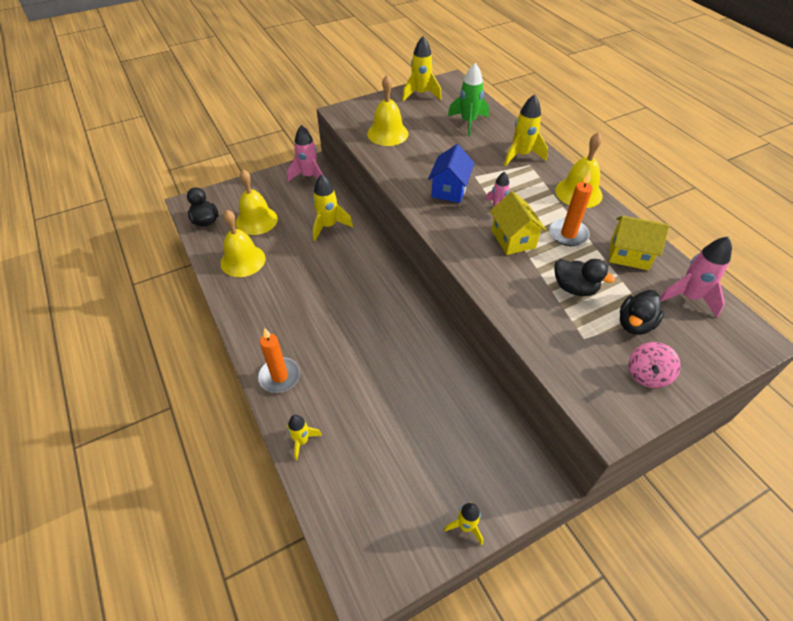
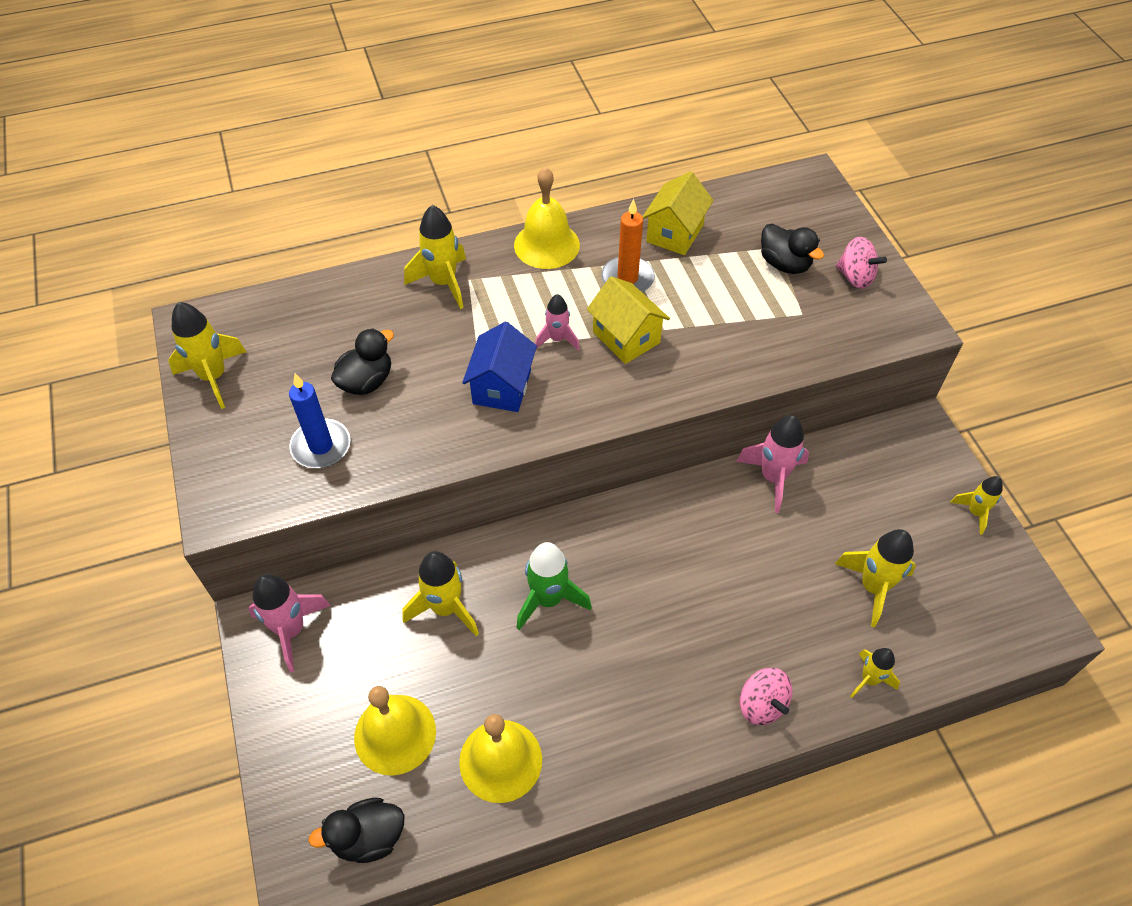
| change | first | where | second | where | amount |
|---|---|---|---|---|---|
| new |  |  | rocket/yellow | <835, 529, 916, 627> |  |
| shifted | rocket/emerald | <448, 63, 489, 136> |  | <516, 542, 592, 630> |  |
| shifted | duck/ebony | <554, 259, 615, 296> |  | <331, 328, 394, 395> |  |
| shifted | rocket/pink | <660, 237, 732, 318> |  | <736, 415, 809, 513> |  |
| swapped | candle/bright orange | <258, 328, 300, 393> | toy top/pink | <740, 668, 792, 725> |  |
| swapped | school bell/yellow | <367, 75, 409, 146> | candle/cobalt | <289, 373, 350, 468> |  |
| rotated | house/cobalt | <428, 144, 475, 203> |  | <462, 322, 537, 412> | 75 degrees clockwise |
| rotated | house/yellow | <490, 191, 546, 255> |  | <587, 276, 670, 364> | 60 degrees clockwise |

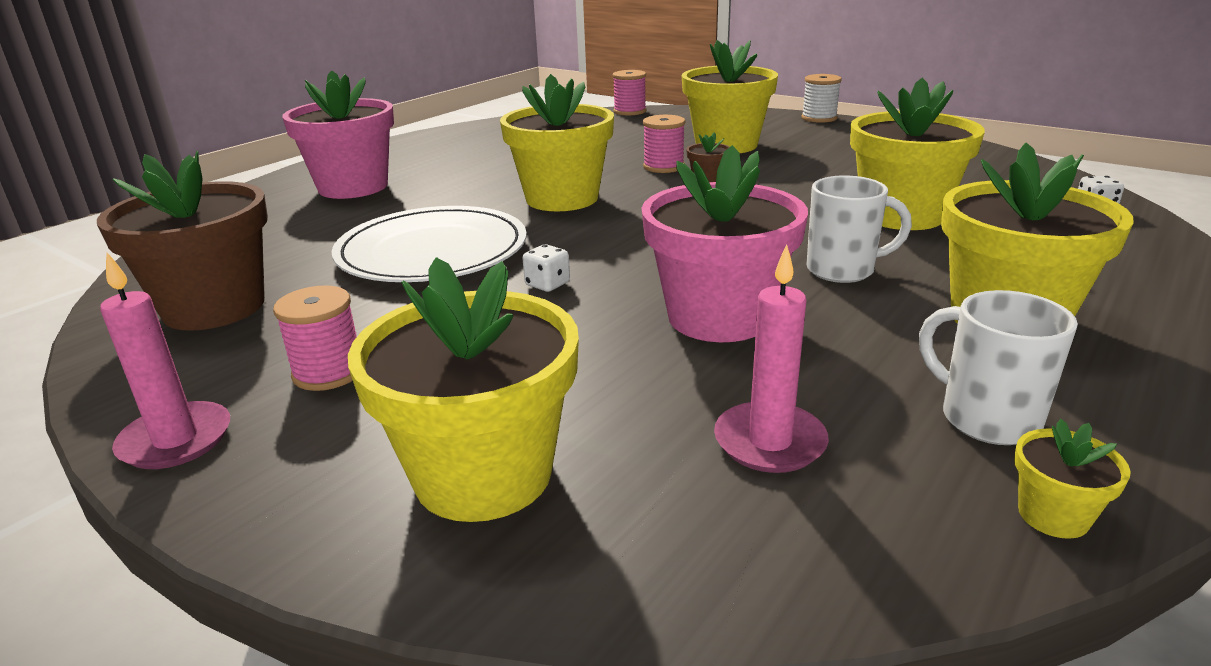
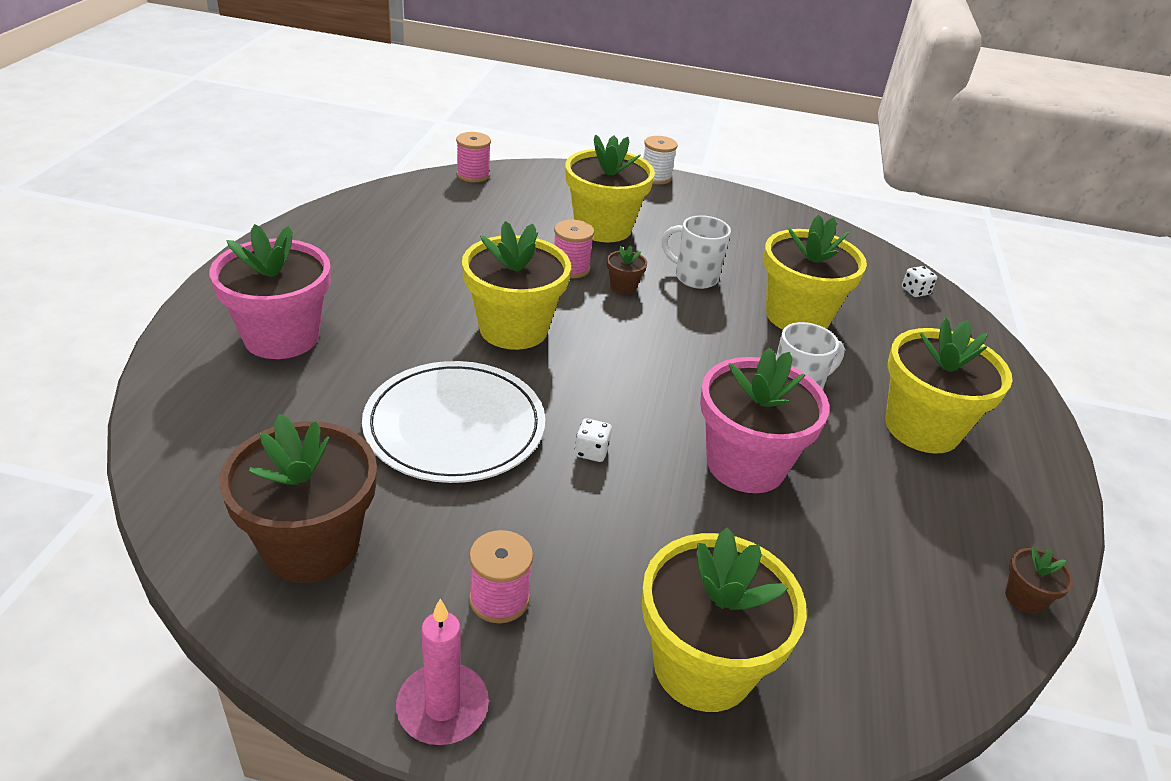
| change | first | where | second | where | amount |
|---|---|---|---|---|---|
| gone | candle/pink | <714, 244, 829, 473> |  |  |  |
| shifted | tea mug/pure white | <919, 290, 1078, 445> |  | <661, 215, 731, 289> |  |
| repainted | flower pot/yellow | <1014, 419, 1131, 539> | flower pot/dark brown | <1005, 547, 1073, 614> |  |

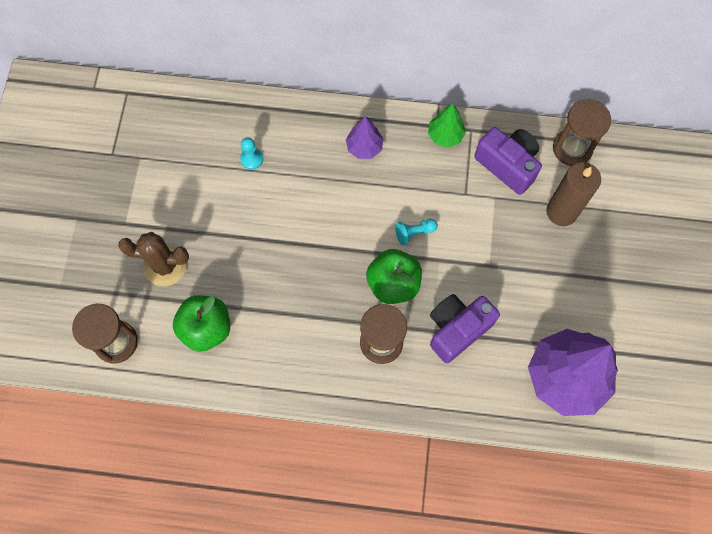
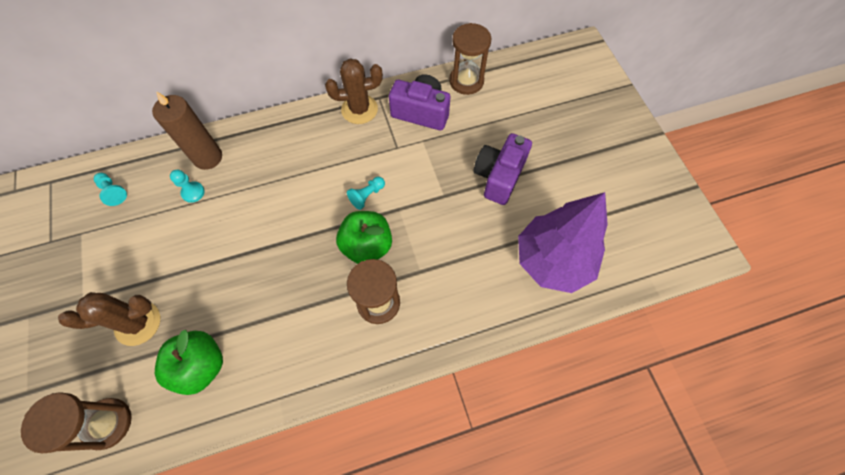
| change | first | where | second | where | amount |
|---|---|---|---|---|---|
| gone | toy tree/royal purple | <346, 116, 384, 159> |  |  |  |
| new |  |  | pawn/turquoise | <94, 173, 127, 206> |  |
| shifted | photo camera/royal purple | <430, 294, 500, 363> |  | <473, 133, 532, 205> |  |
| shifted | candle/dark brown | <546, 162, 601, 226> |  | <152, 91, 222, 170> |  |
| swapped | toy tree/emerald | <428, 103, 466, 148> | prickly plant/dark brown | <325, 59, 383, 124> |  |

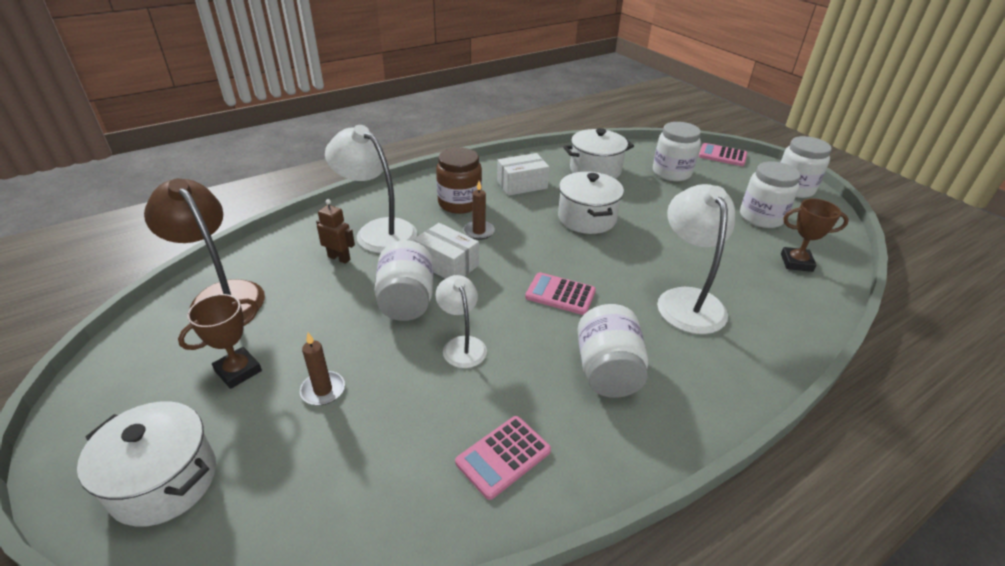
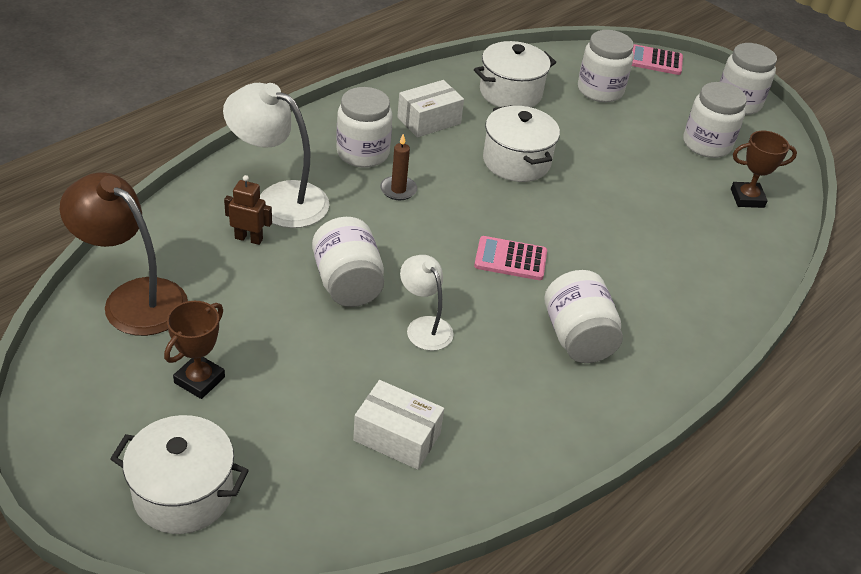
| change | first | where | second | where | amount |
|---|---|---|---|---|---|
| gone | candle/dark brown | <300, 333, 345, 405> |  |  |  |
| gone | pocket calculator/pink | <455, 416, 551, 500> |  |  |  |
| gone | reading lamp/pure white | <657, 184, 735, 334> |  |  |  |
| shifted | package/pure white | <414, 223, 479, 279> |  | <353, 380, 444, 470> |  |
| repainted | jar/dark brown | <436, 147, 482, 214> | jar/pure white | <336, 87, 393, 168> |  |

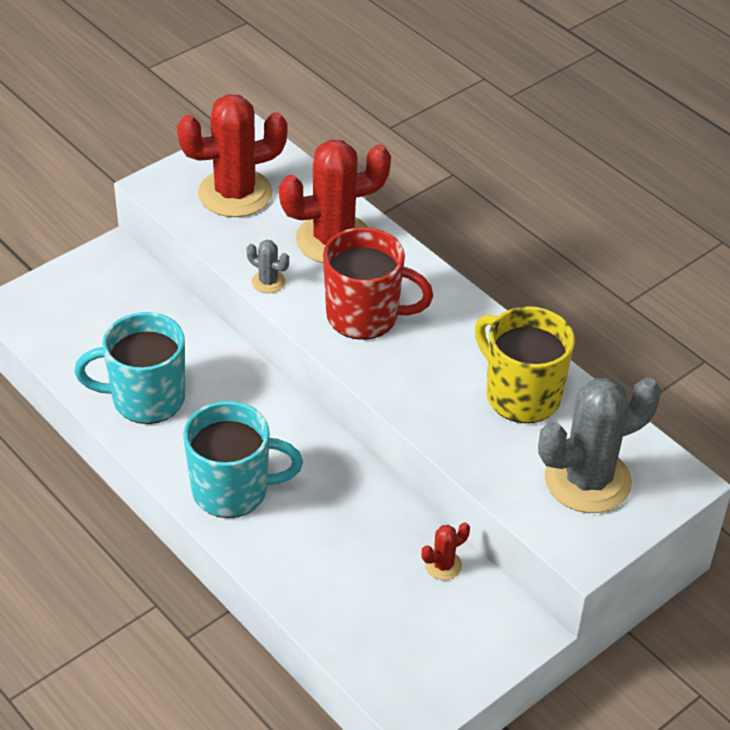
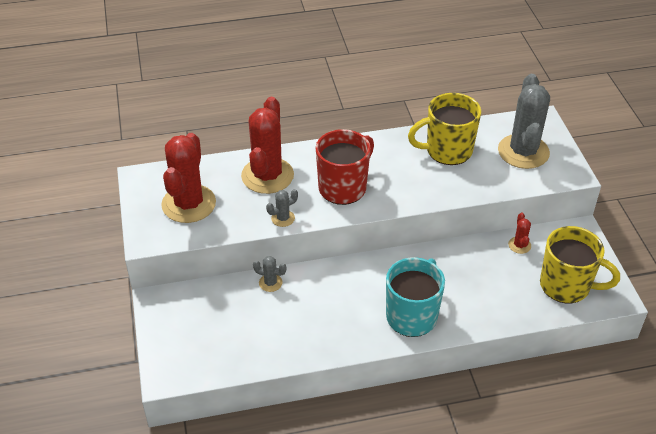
| change | first | where | second | where | amount |
|---|---|---|---|---|---|
| gone | tea mug/turquoise | <74, 312, 185, 424> |  |  |  |
| new |  |  | prickly plant/ash-grey | <253, 256, 286, 292> |  |
| new |  |  | tea mug/yellow | <540, 226, 620, 303> |  |

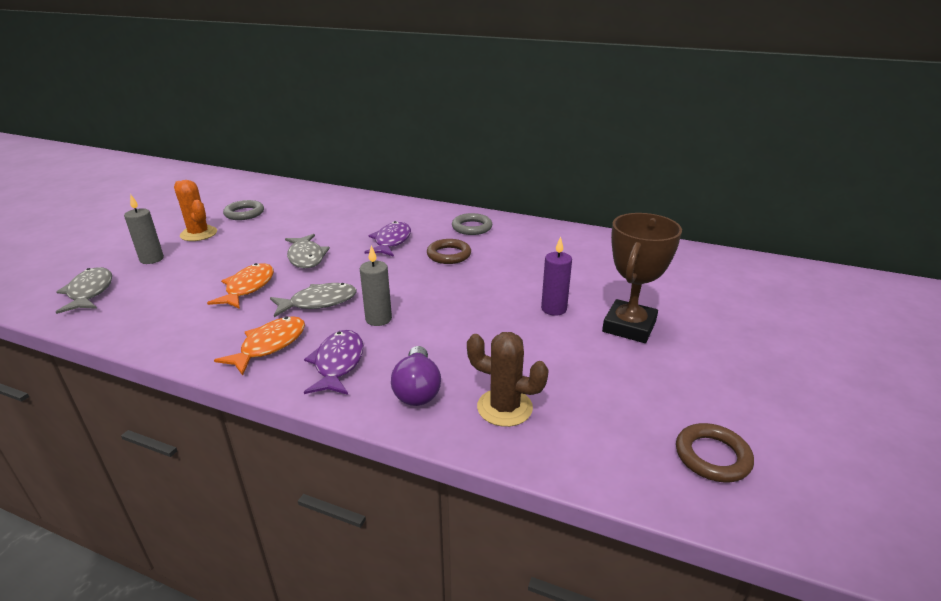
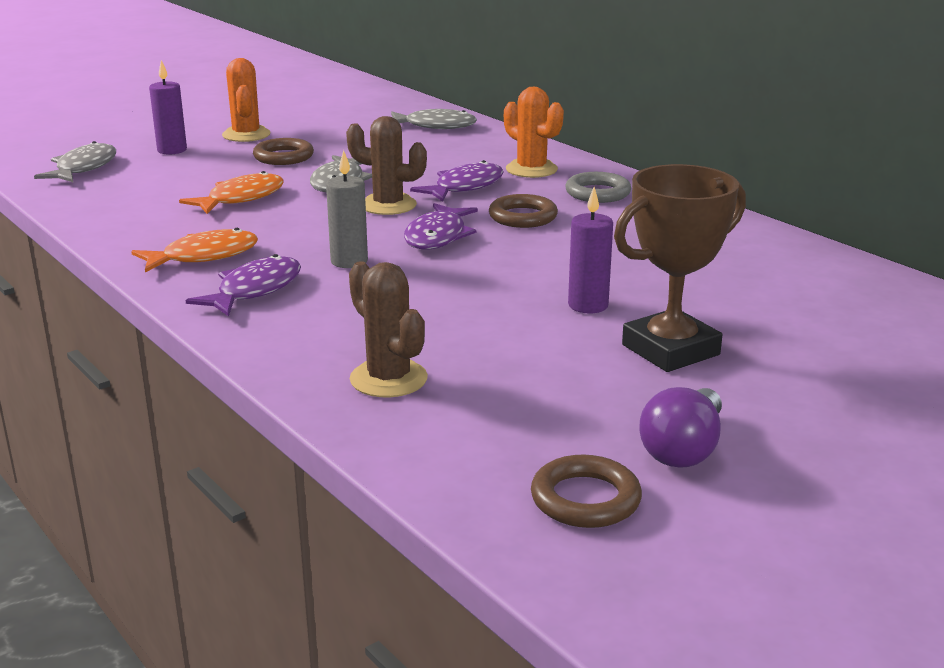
| change | first | where | second | where | amount |
|---|---|---|---|---|---|
| gone | hoop/ash-grey | <223, 200, 264, 220> |  |  |  |
| new |  |  | hoop/dark brown | <253, 138, 314, 165> |  |
| new |  |  | prickly plant/dark brown | <346, 116, 427, 215> |  |
| new |  |  | toy fish/royal purple | <404, 203, 478, 249> |  |
| new |  |  | prickly plant/bright orange | <504, 86, 564, 178> |  |
| shifted | toy fish/ash-grey | <270, 283, 357, 317> |  | <391, 109, 477, 129> |  |
| shifted | light bulb/royal purple | <391, 346, 441, 406> |  | <639, 387, 722, 468> |  |
| repainted | candle/ash-grey | <124, 194, 164, 264> | candle/royal purple | <149, 60, 187, 155> |  |

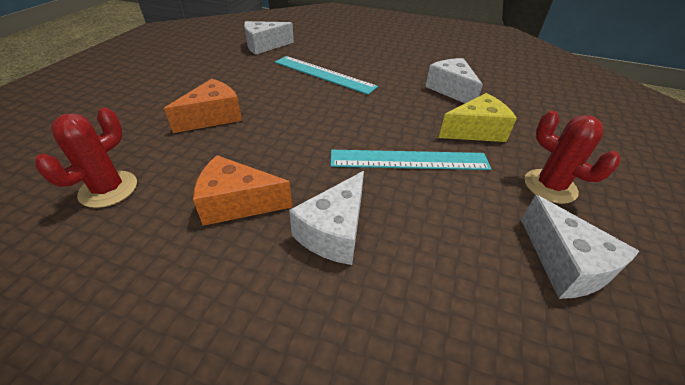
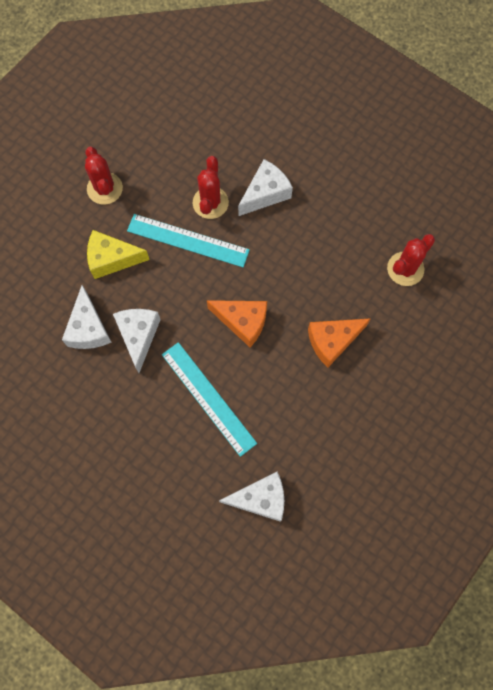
| change | first | where | second | where | amount |
|---|---|---|---|---|---|
| new |  |  | prickly plant/red | <193, 156, 229, 219> |  |
| shifted | cheese wedge/bright orange | <193, 155, 292, 226> |  | <207, 300, 267, 347> |  |
| shifted | cheese wedge/pure white | <521, 195, 639, 299> |  | <113, 309, 161, 373> |  |

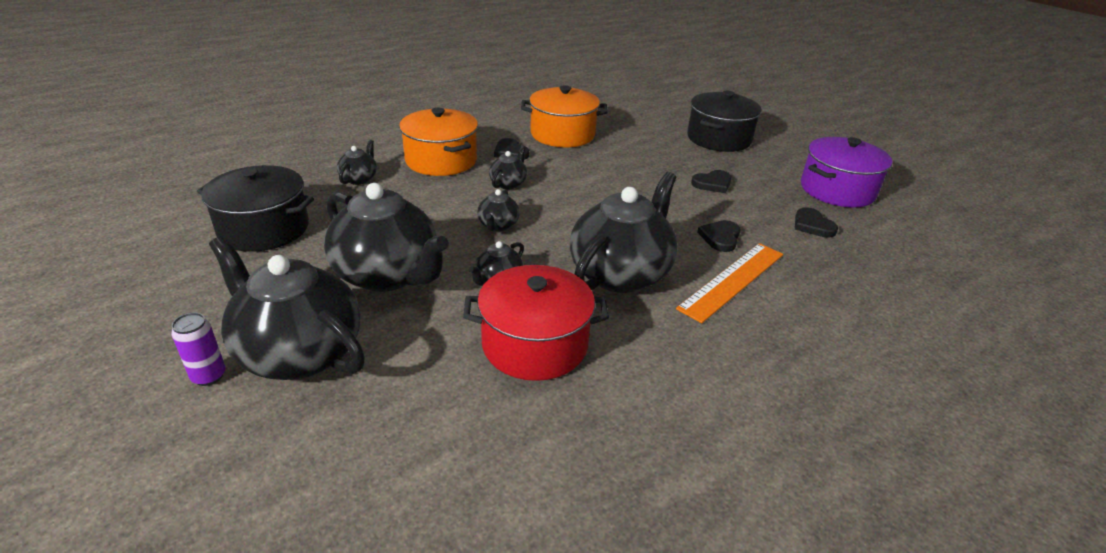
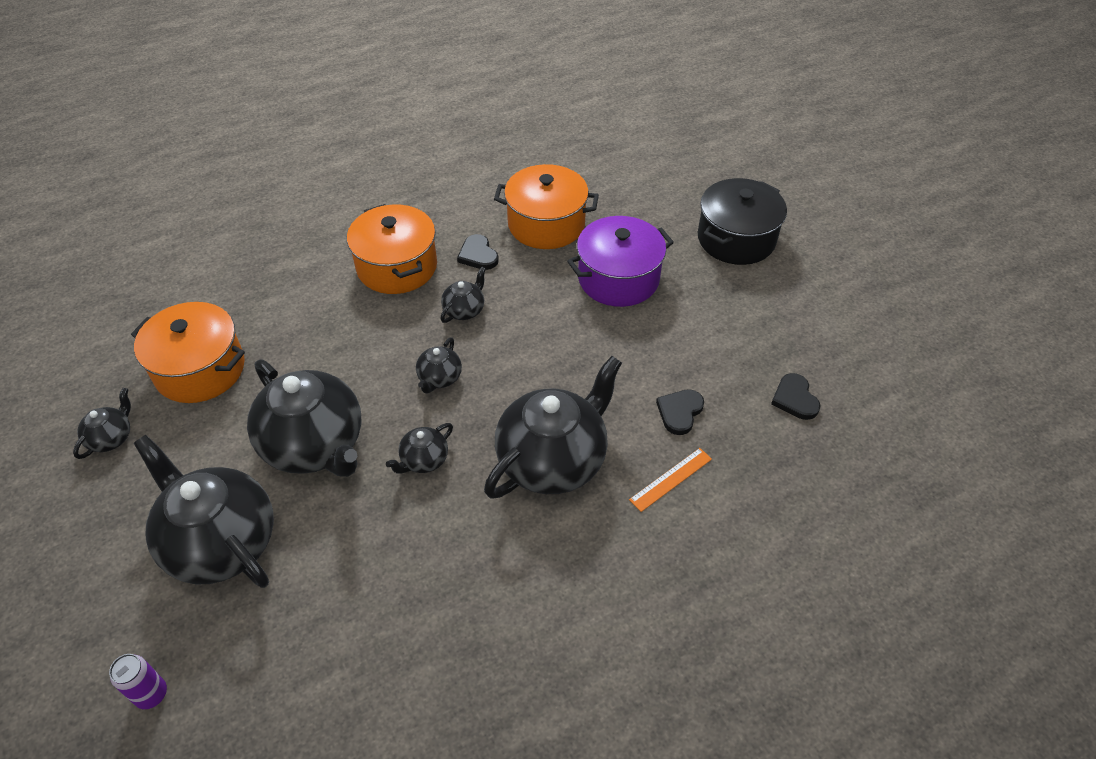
| change | first | where | second | where | amount |
|---|---|---|---|---|---|
| gone | stockpot/red | <463, 265, 609, 381> |  |  |  |
| gone | love heart/ebony | <691, 170, 732, 193> |  |  |  |
| shifted | tin/royal purple | <171, 313, 226, 386> |  | <109, 654, 167, 709> |  |
| shifted | china teapot/ebony | <337, 140, 377, 185> |  | <73, 388, 131, 459> |  |
| shifted | stockpot/royal purple | <801, 137, 892, 207> |  | <567, 216, 674, 307> |  |
| repainted | stockpot/ebony | <197, 165, 314, 252> | stockpot/bright orange | <131, 302, 245, 403> |  |
| scaled | straightedge/bright orange | <676, 243, 783, 323> |  | <629, 448, 712, 512> | x0.57 |

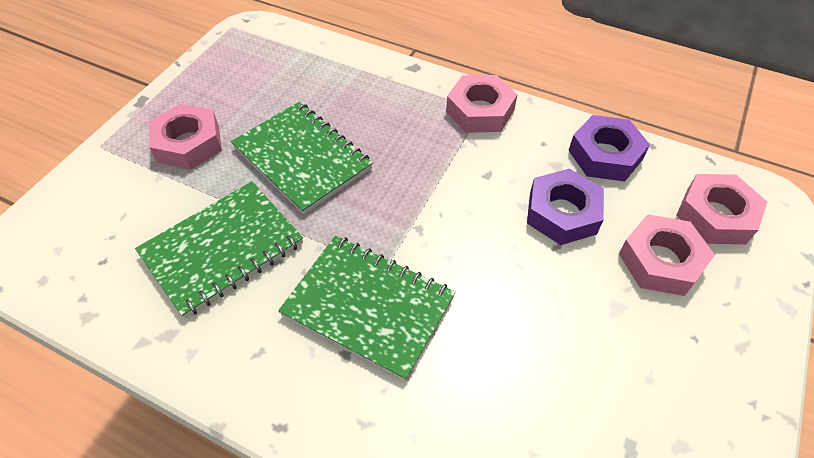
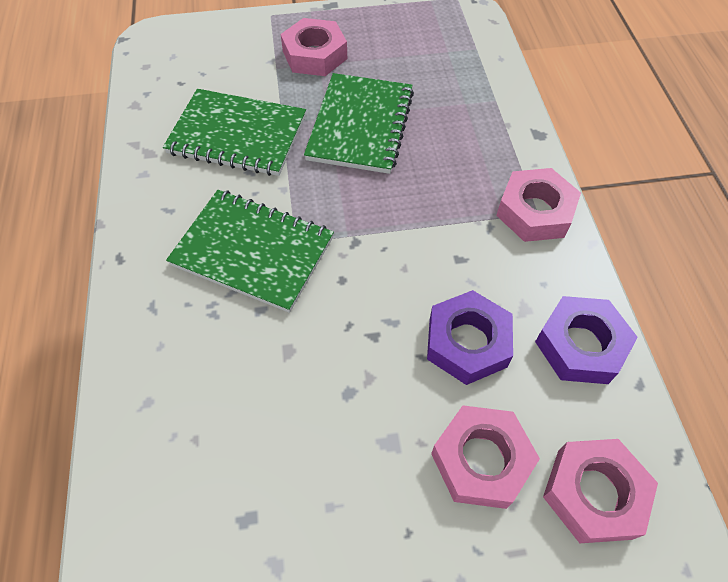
| change | first | where | second | where | amount |
|---|---|---|---|---|---|
| rotated | notepad/emerald | <278, 235, 456, 381> |  | <166, 190, 334, 313> | 60 degrees counterclockwise |

